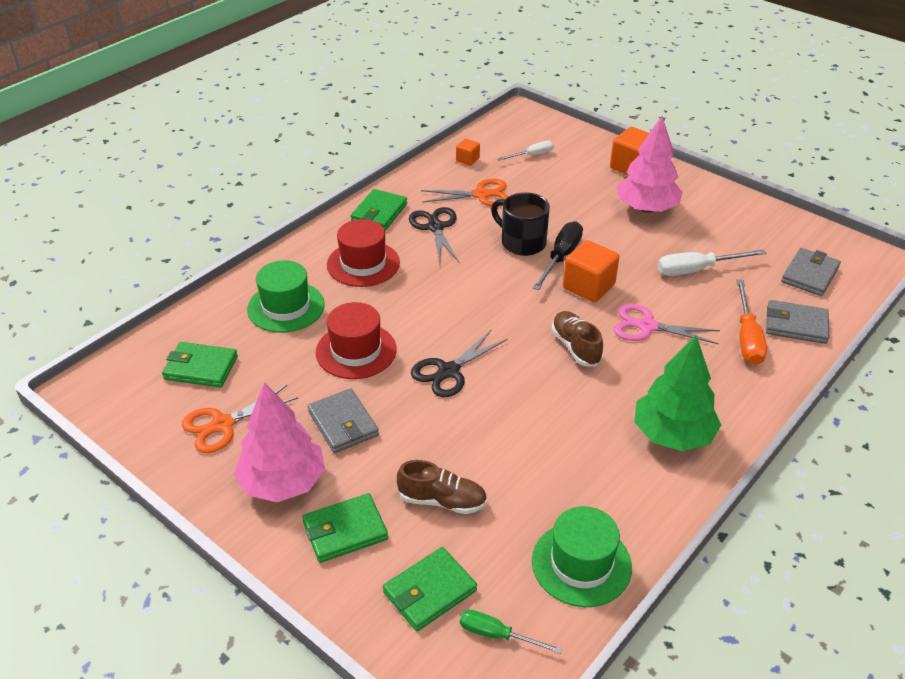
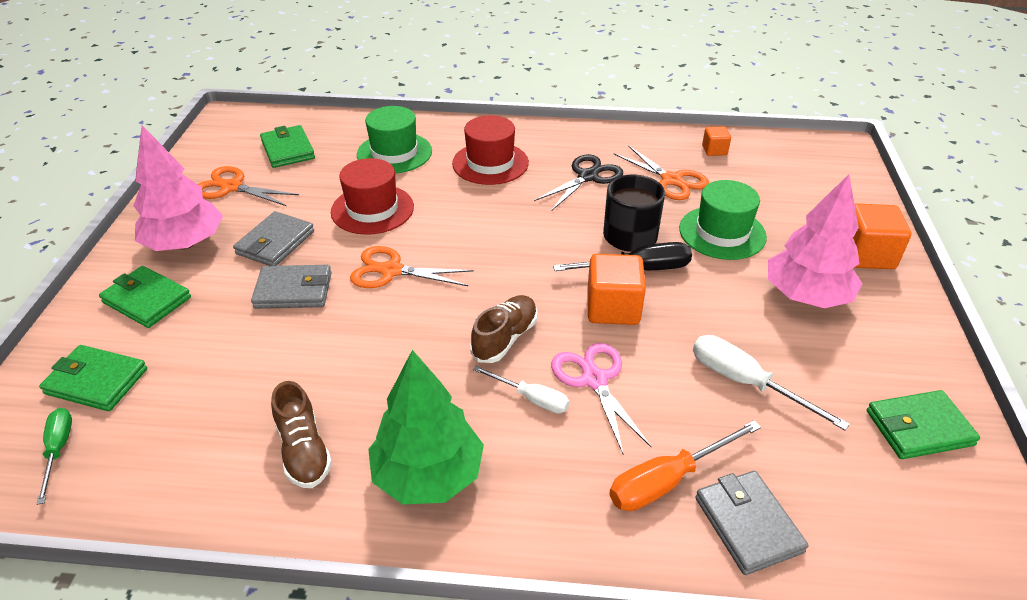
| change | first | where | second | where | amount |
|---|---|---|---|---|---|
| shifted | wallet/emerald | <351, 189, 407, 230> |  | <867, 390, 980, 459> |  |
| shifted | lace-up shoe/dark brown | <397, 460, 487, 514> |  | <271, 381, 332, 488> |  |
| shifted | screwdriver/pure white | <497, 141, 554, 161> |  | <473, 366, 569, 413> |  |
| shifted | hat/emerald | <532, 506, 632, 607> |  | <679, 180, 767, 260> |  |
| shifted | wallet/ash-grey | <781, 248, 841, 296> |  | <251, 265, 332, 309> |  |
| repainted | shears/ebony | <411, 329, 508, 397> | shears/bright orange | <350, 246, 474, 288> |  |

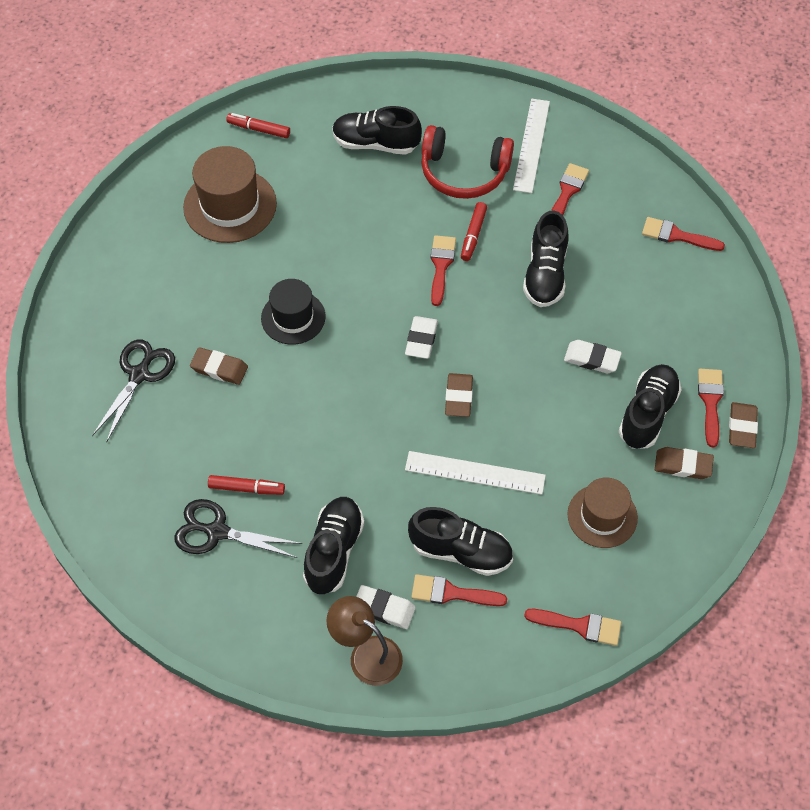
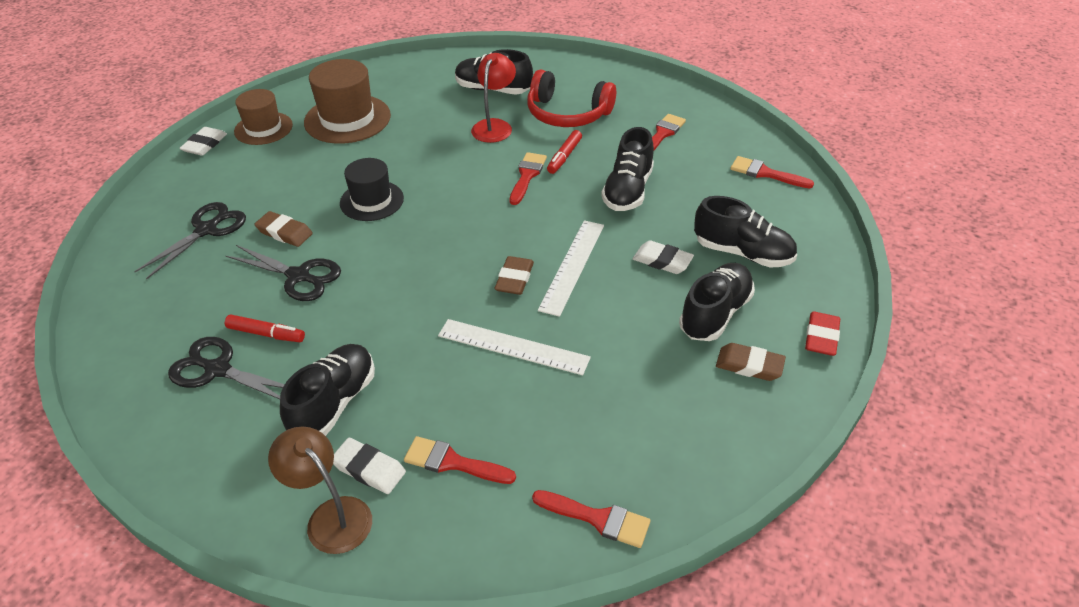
| change | first | where | second | where | amount |
|---|---|---|---|---|---|
| gone | marker/red | <226, 113, 290, 138> |  |  |  |
| gone | paint brush/red | <698, 369, 724, 447> |  |  |  |
| new |  |  | shears/ebony | <226, 245, 341, 301> |  |
| new |  |  | reading lamp/red | <471, 53, 516, 143> |  |
| shifted | pencil eraser/pure white | <405, 316, 438, 359> |  | <179, 127, 227, 156> |  |
| shifted | lace-up shoe/ebony | <408, 507, 513, 576> |  | <694, 196, 797, 268> |  |
| shifted | straightedge/pure white | <513, 99, 550, 193> |  | <538, 220, 604, 317> |  |
| shifted | hat/dark brown | <568, 477, 638, 548> |  | <234, 89, 293, 145> |  |
| repainted | pencil eraser/dark brown | <729, 402, 758, 448> | pencil eraser/red | <805, 311, 840, 356> |  |

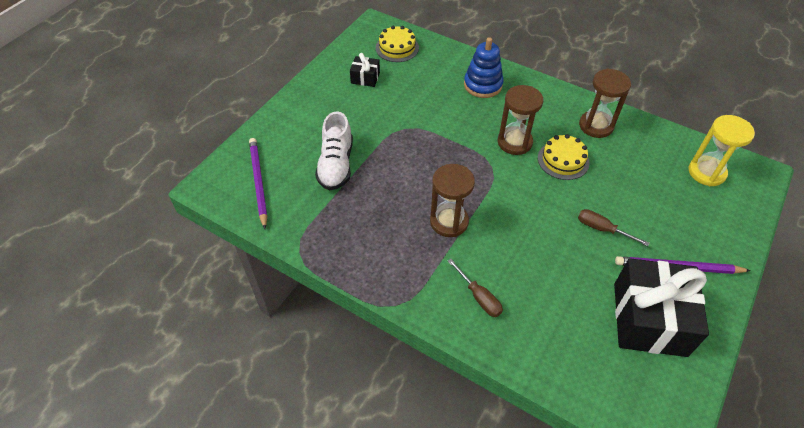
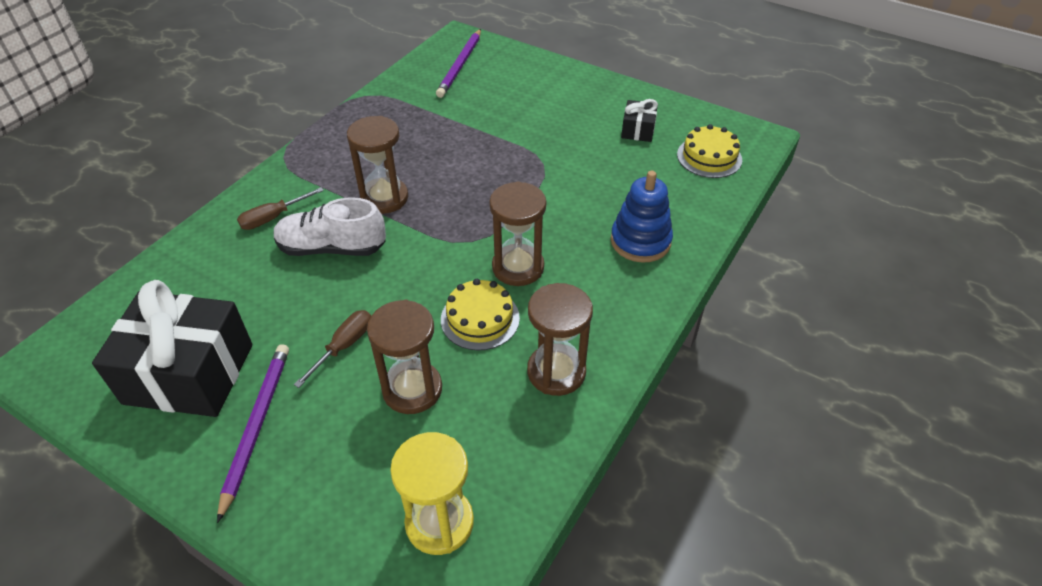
| change | first | where | second | where | amount |
|---|---|---|---|---|---|
| new |  |  | sand timer/dark brown | <367, 300, 442, 414> |  |
| shifted | lace-up shoe/pure white | <315, 111, 353, 190> |  | <273, 197, 386, 256> |  |
| rotated | pencil/royal purple | <249, 138, 267, 229> |  | <436, 29, 481, 98> | 120 degrees clockwise |

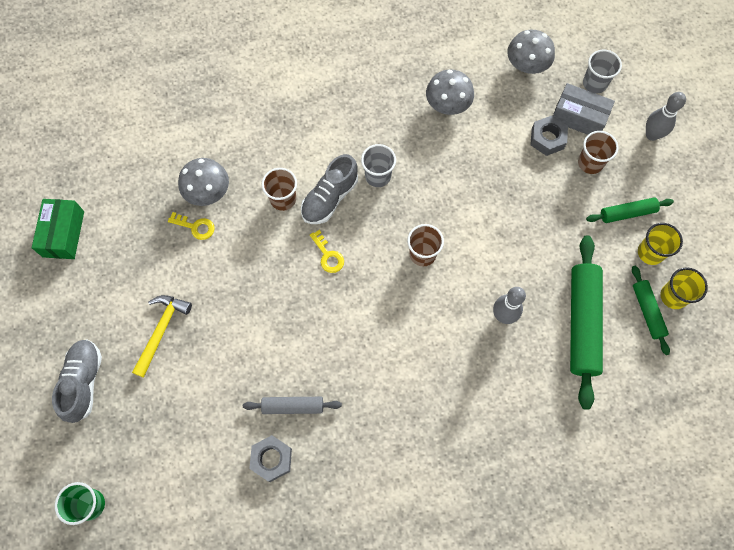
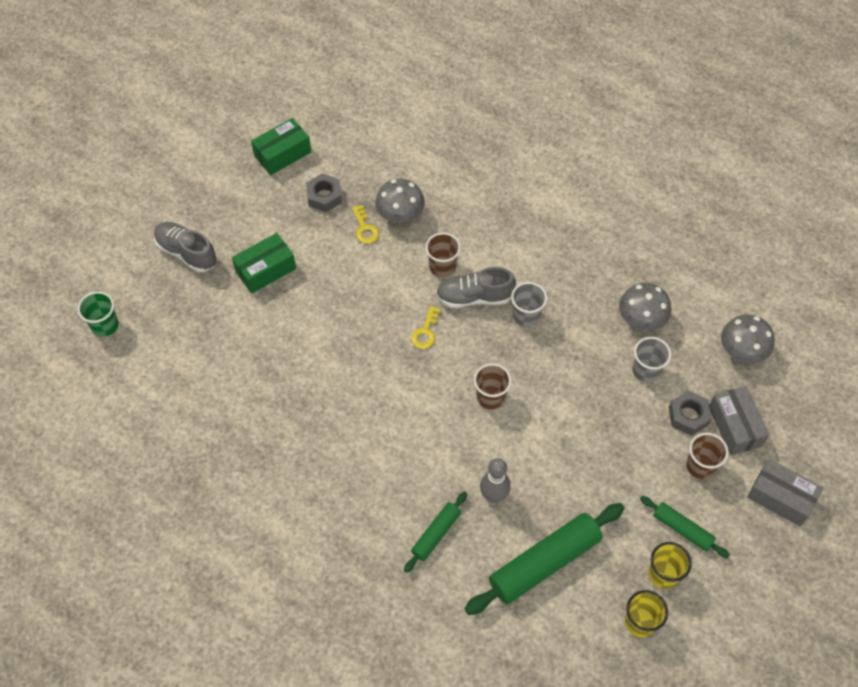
| change | first | where | second | where | amount |
|---|---|---|---|---|---|
| gone | rolling pin/ash-grey | <243, 397, 342, 414> |  |  |  |
| shifted | nut/ash-grey | <249, 435, 292, 482> |  | <306, 173, 342, 212> |  |
| shifted | beaker/ash-grey | <583, 49, 622, 94> |  | <632, 337, 671, 382> |  |
| shifted | rolling pin/emerald | <632, 266, 670, 355> |  | <404, 491, 467, 573> |  |
| swapped | carpenter's hammer/yellow | <132, 295, 192, 378> | package/emerald | <232, 233, 296, 294> |  |
| swapped | skittle/ash-grey | <646, 92, 686, 141> | package/ash-grey | <747, 459, 823, 526> |  |
| rotated | lace-up shoe/ash-grey | <52, 339, 102, 423> |  | <154, 222, 217, 272> | 105 degrees counterclockwise |

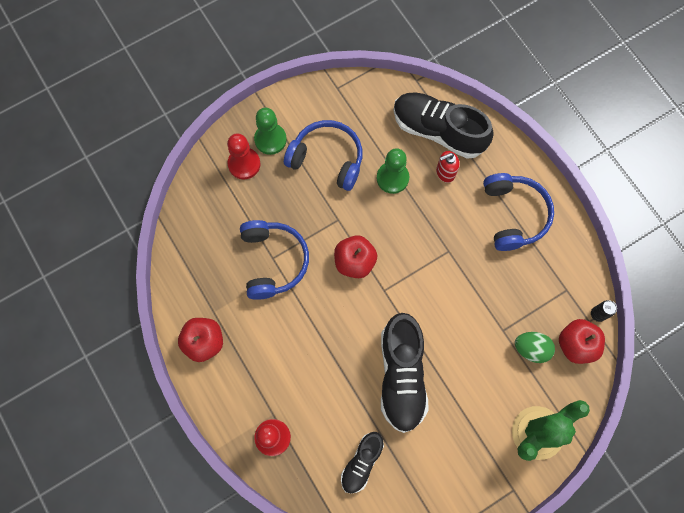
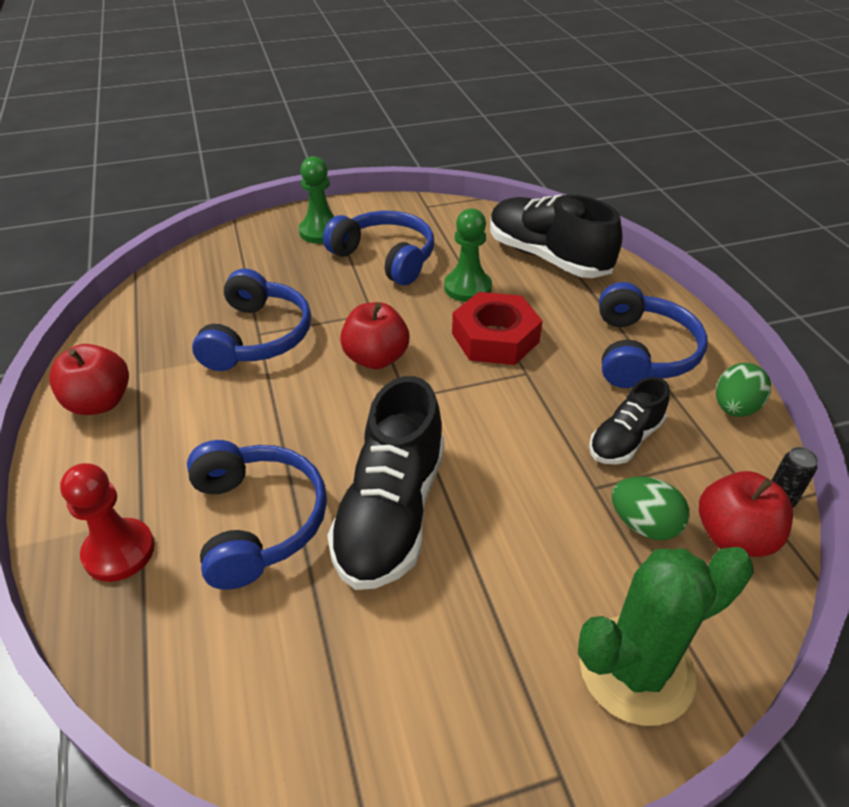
| change | first | where | second | where | amount |
|---|---|---|---|---|---|
| gone | pawn/red | <227, 134, 260, 179> |  |  |  |
| gone | soap dispenser/red | <436, 151, 460, 183> |  |  |  |
| new |  |  | headset/cobalt | <187, 440, 327, 590> |  |
| new |  |  | nut/red | <452, 292, 543, 365> |  |
| new |  |  | egg shape/emerald | <716, 363, 771, 417> |  |
| shifted | lace-up shoe/ebony | <341, 432, 384, 494> |  | <589, 377, 669, 465> |  |

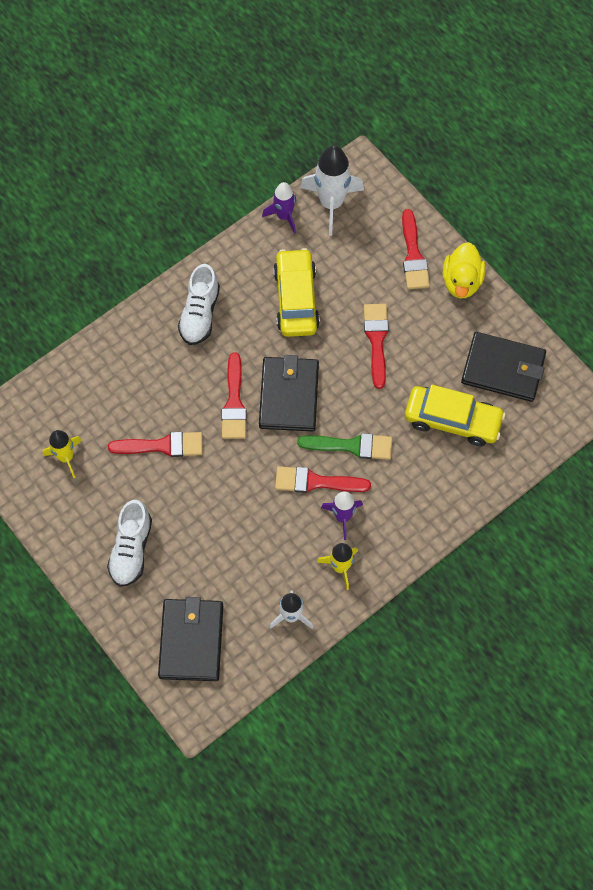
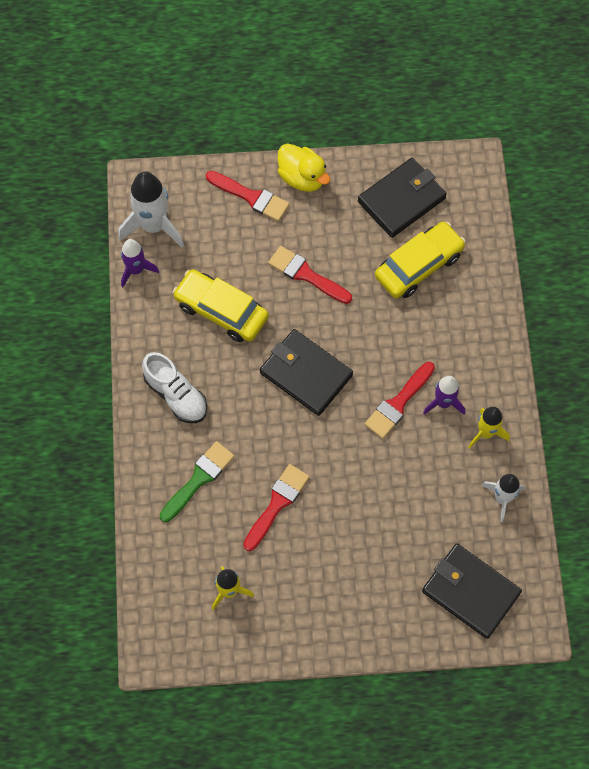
| change | first | where | second | where | amount |
|---|---|---|---|---|---|
| gone | lace-up shoe/pure white | <107, 500, 152, 587> |  |  |  |
| gone | paint brush/red | <221, 353, 247, 439> |  |  |  |
| shifted | paint brush/emerald | <297, 433, 392, 460> |  | <160, 441, 235, 522> |  |

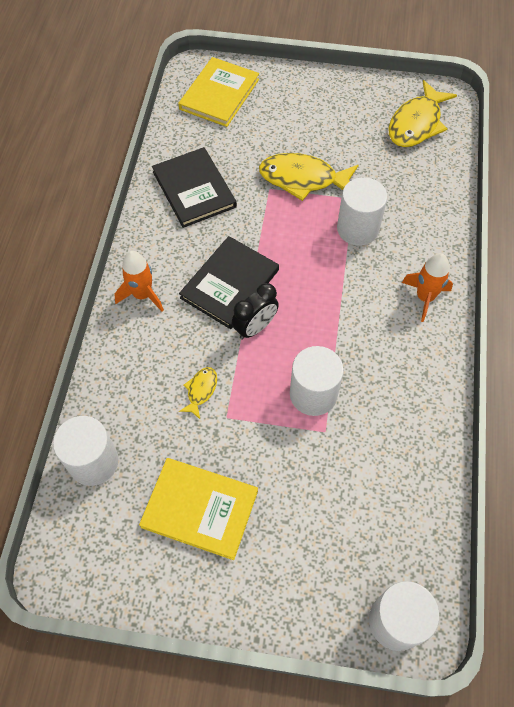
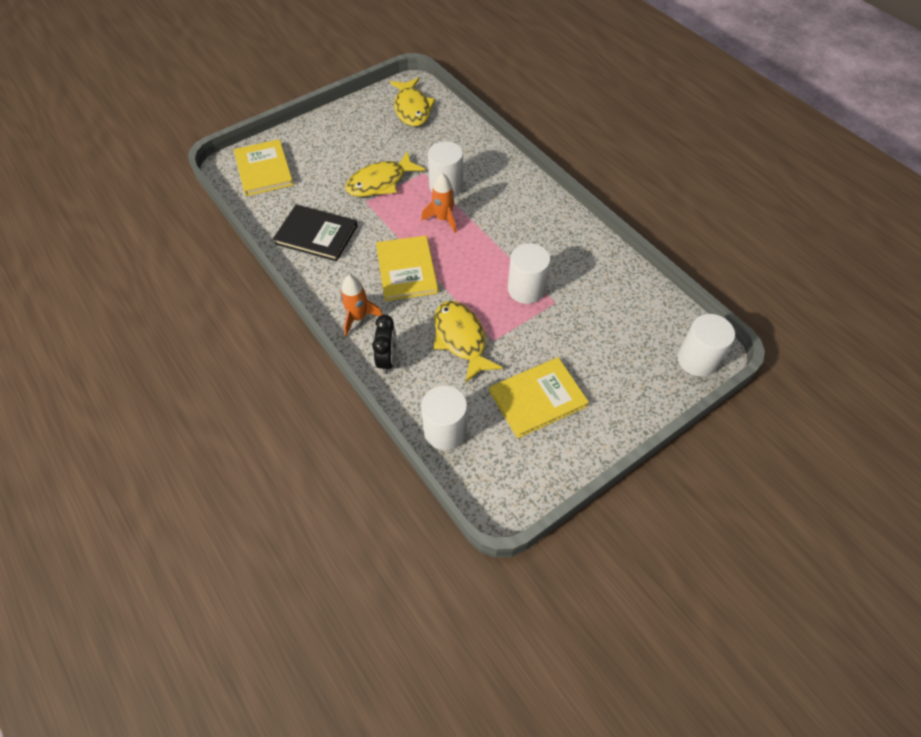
| change | first | where | second | where | amount |
|---|---|---|---|---|---|
| shifted | clock/ebony | <232, 283, 279, 339> |  | <372, 315, 396, 374> |  |
| shifted | rocket/bright orange | <402, 253, 453, 322> |  | <421, 173, 456, 233> |  |
| repainted | hardback/ebony | <179, 236, 279, 329> | hardback/yellow | <376, 236, 438, 301> |  |
| scaled | toy fish/yellow | <179, 367, 217, 419> |  | <434, 301, 503, 383> | x2.08 |

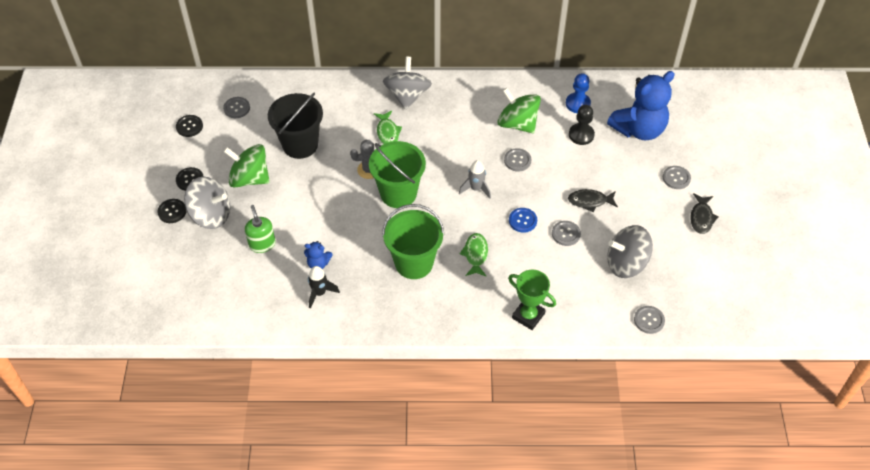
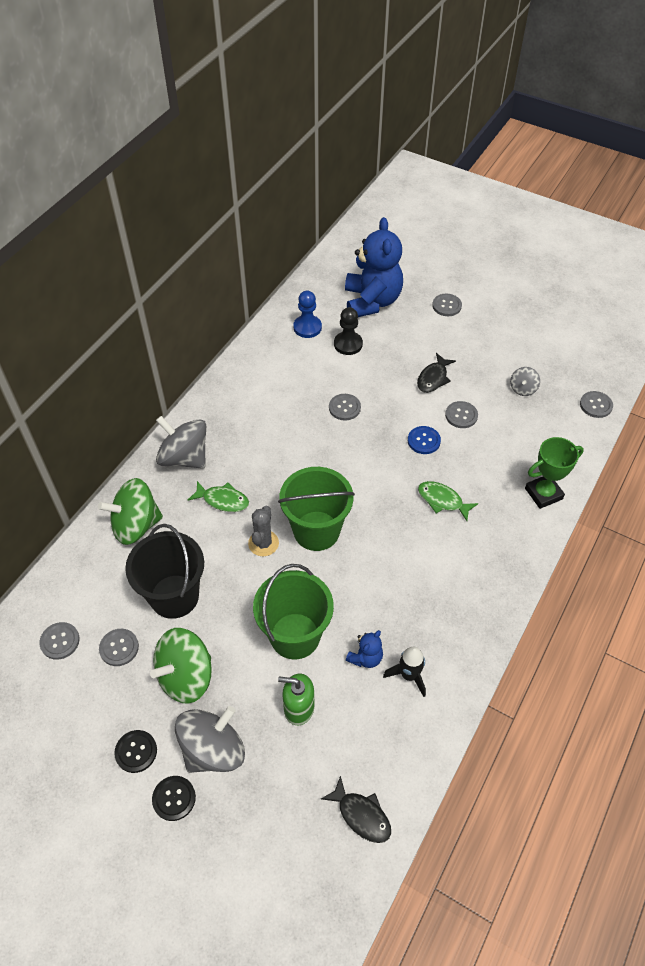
| change | first | where | second | where | amount |
|---|---|---|---|---|---|
| gone | button/ebony | <176, 115, 203, 137> |  |  |  |
| gone | rocket/ash-grey | <459, 160, 491, 199> |  |  |  |
| new |  |  | button/ash-grey | <99, 629, 139, 666> |  |
| shifted | bucket/emerald | <382, 204, 444, 279> |  | <253, 564, 334, 659> |  |
| shifted | toy top/emerald | <498, 88, 541, 133> |  | <98, 478, 163, 545> |  |
| shifted | toy fish/ebony | <690, 193, 718, 234> |  | <321, 776, 391, 843> |  |
| scaled | toy top/ash-grey | <607, 225, 653, 278> |  | <510, 367, 540, 396> | x0.49 |

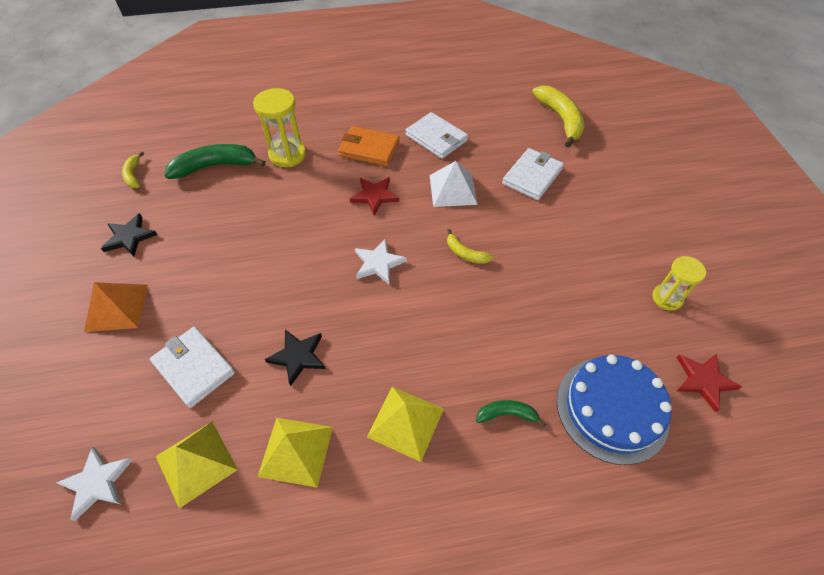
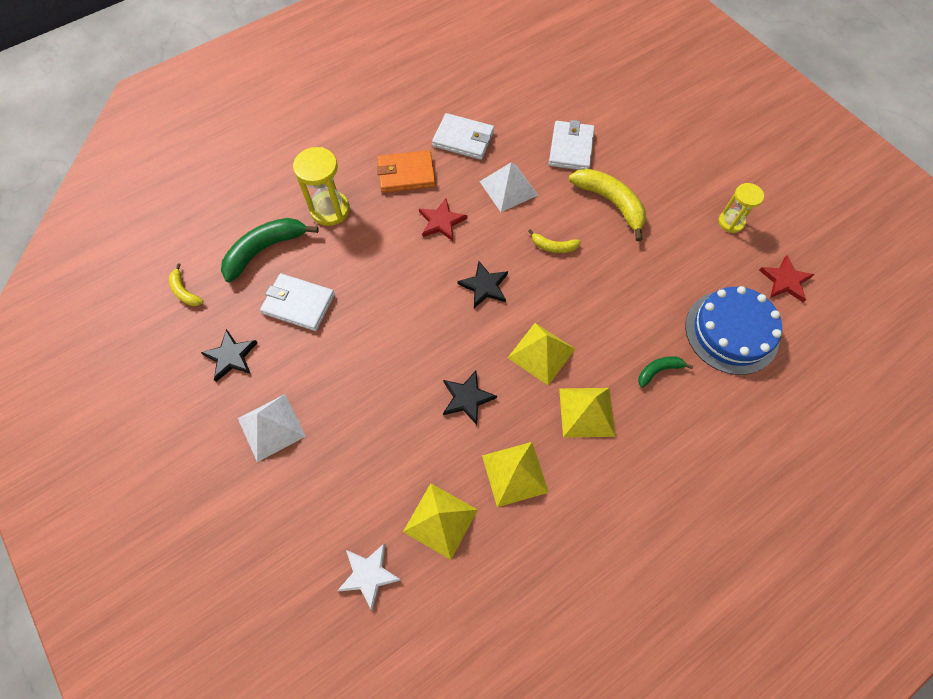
| change | first | where | second | where | amount |
|---|---|---|---|---|---|
| new |  |  | pyramid shape/yellow | <508, 323, 575, 386> |  |
| shifted | wallet/pure white | <150, 327, 235, 408> |  | <260, 273, 335, 331> |  |
| shifted | banana/yellow | <532, 86, 585, 147> |  | <569, 169, 646, 241> |  |
| repainted | pyramid shape/bright orange | <84, 282, 148, 332> | pyramid shape/pure white | <238, 394, 306, 462> |  |
| repainted | star shape/pure white | <355, 239, 407, 284> | star shape/ebony | <457, 261, 508, 308> |  |

